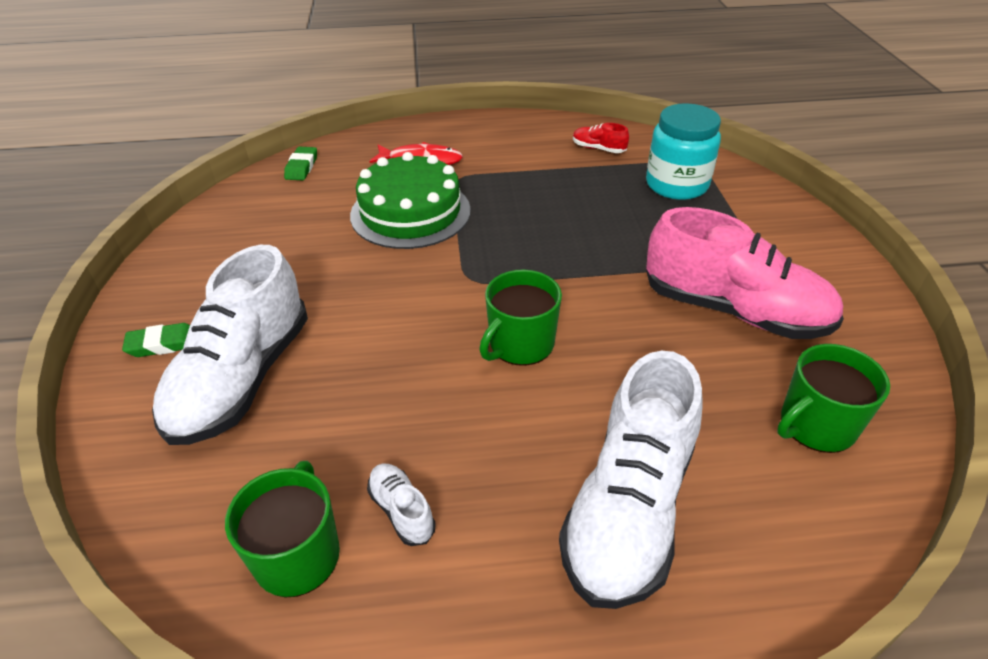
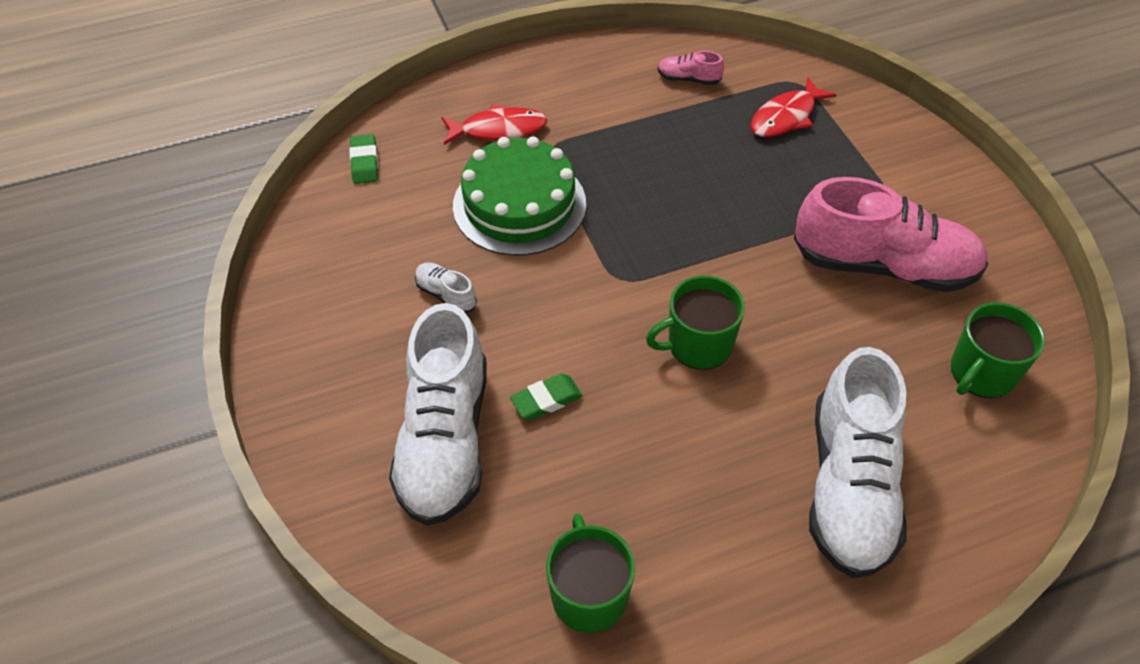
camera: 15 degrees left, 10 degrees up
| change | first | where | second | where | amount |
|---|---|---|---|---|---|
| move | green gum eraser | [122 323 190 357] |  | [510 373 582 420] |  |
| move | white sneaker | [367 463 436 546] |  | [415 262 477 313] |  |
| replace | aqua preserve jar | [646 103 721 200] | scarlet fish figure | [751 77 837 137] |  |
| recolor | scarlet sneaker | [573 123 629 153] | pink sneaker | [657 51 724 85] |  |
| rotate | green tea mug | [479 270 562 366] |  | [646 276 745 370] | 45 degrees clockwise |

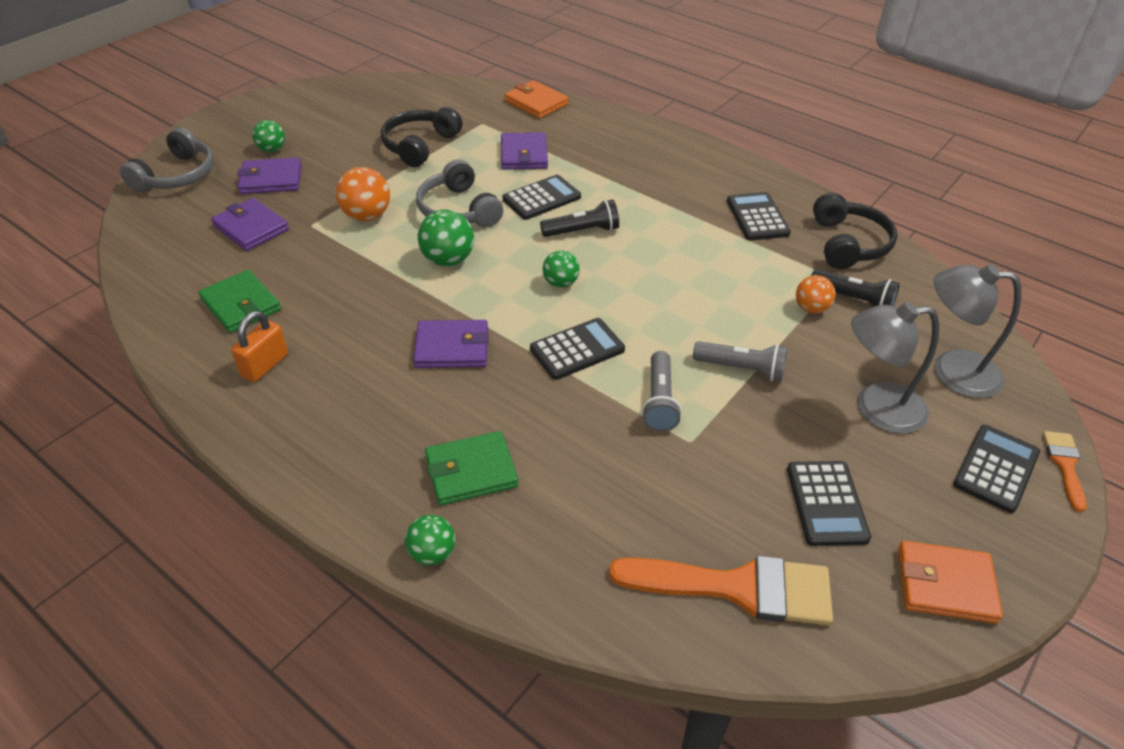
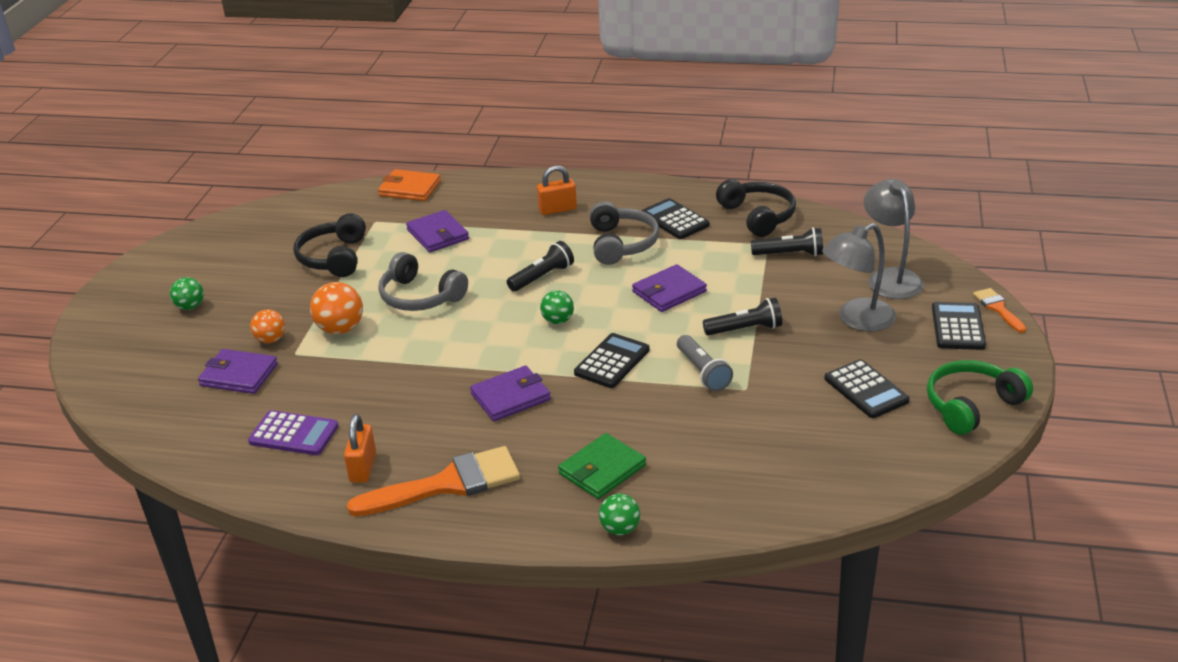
camera: 25 degrees left, 10 degrees down
| change | first | where | second | where | amount |
|---|---|---|---|---|---|
| delete | green ball | [418 209 474 266] |  |  |  |
| delete | black pocket calculator | [503 175 581 220] |  |  |  |
| insert |  |  | orange-coloured lock | [537 165 577 215] |  |
| move | grey headset | [120 128 214 192] |  | [590 201 659 265] |  |
| move | purple card wallet | [237 157 302 194] |  | [632 264 707 312] |  |
| move | orange-coloured brush | [609 555 833 625] |  | [347 446 520 516] |  |
| move | orange-coloured ball | [796 275 835 314] |  | [250 309 285 343] |  |
| replace | green card wallet | [198 270 281 333] | purple pocket calculator | [248 410 339 455] |  |
| replace | orange-coloured card wallet | [898 541 1003 624] | green headset | [927 360 1033 435] |  |
| recolor | grey flashlight | [693 341 787 381] | black flashlight | [703 298 782 335] |  |
| rotate | grey lamp | [934 264 1021 398] |  | [864 179 924 299] | 90 degrees clockwise |

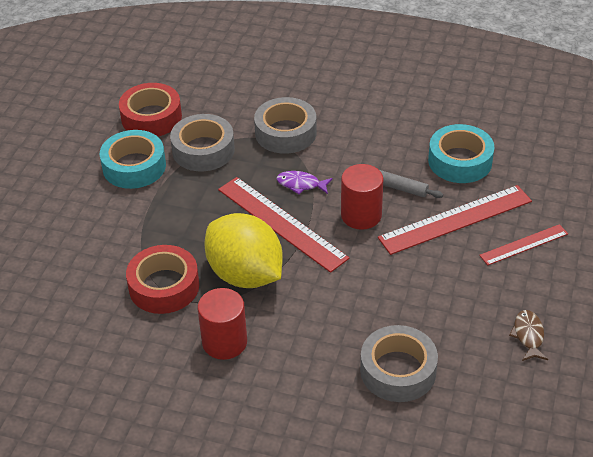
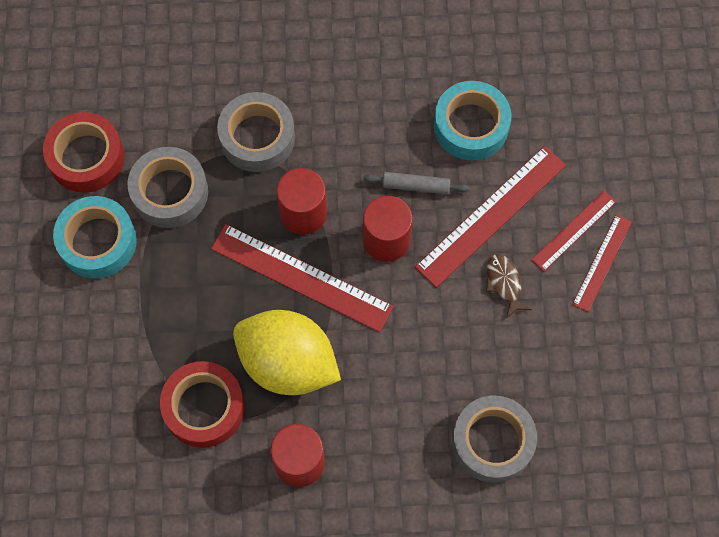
camera: 20 degrees left, 25 degrees up
| change | first | where | second | where | amount |
|---|---|---|---|---|---|
| insert |  |  | scarlet measuring stick | [572 214 632 312] |  |
| move | brown fish figure | [509 310 548 361] |  | [486 254 531 319] |  |
| replace | purple fish figure | [277 171 333 194] | scarlet cylinder | [276 168 327 235] |  |

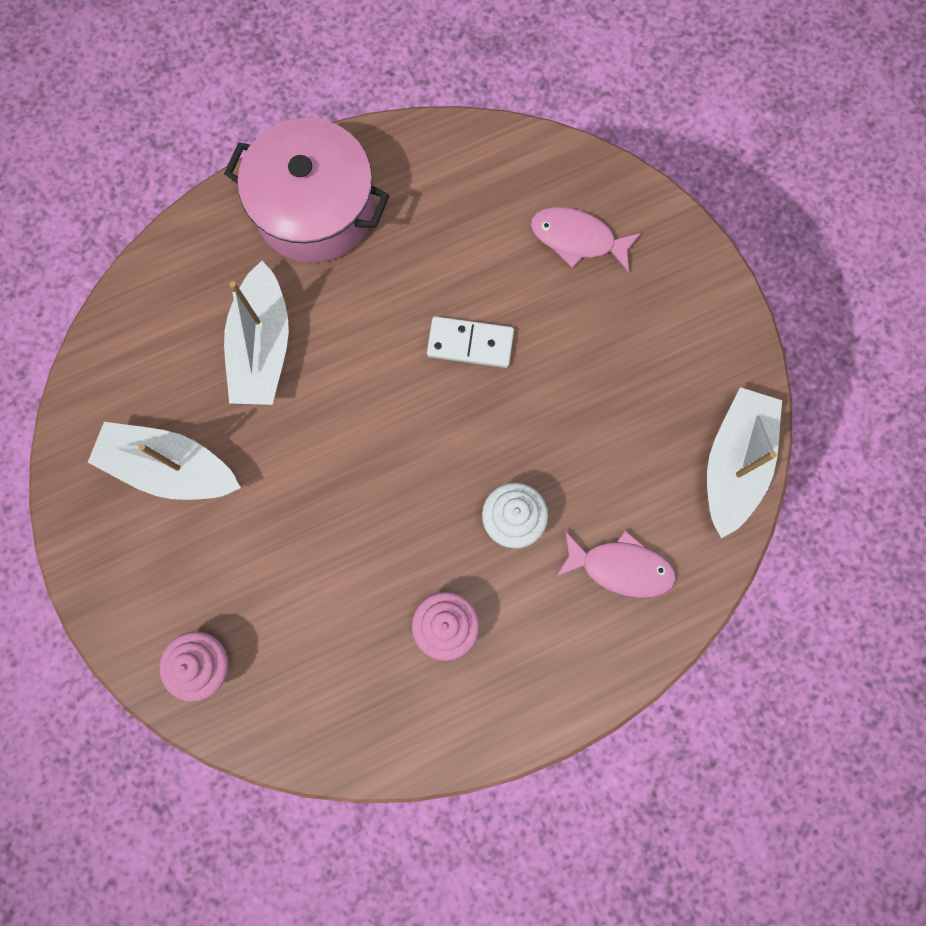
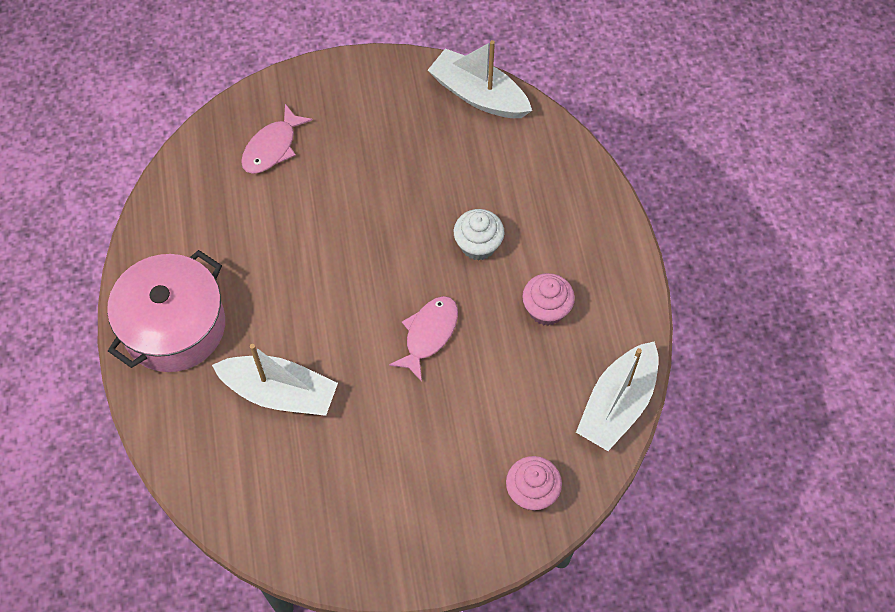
camera: 75 degrees left, 15 degrees down
| change | first | where | second | where | amount |
|---|---|---|---|---|---|
| delete | white domino tile | [427 316 514 368] |  |  |  |
| move | white boat | [88 422 241 500] |  | [576 341 658 451] |  |
| move | pink fish figure | [556 530 676 598] |  | [389 296 458 382] |  |

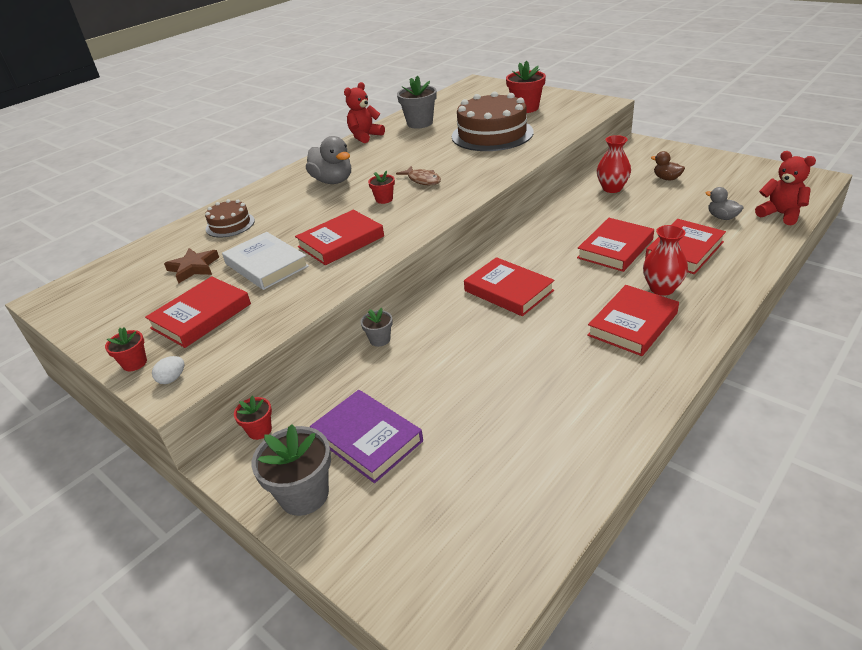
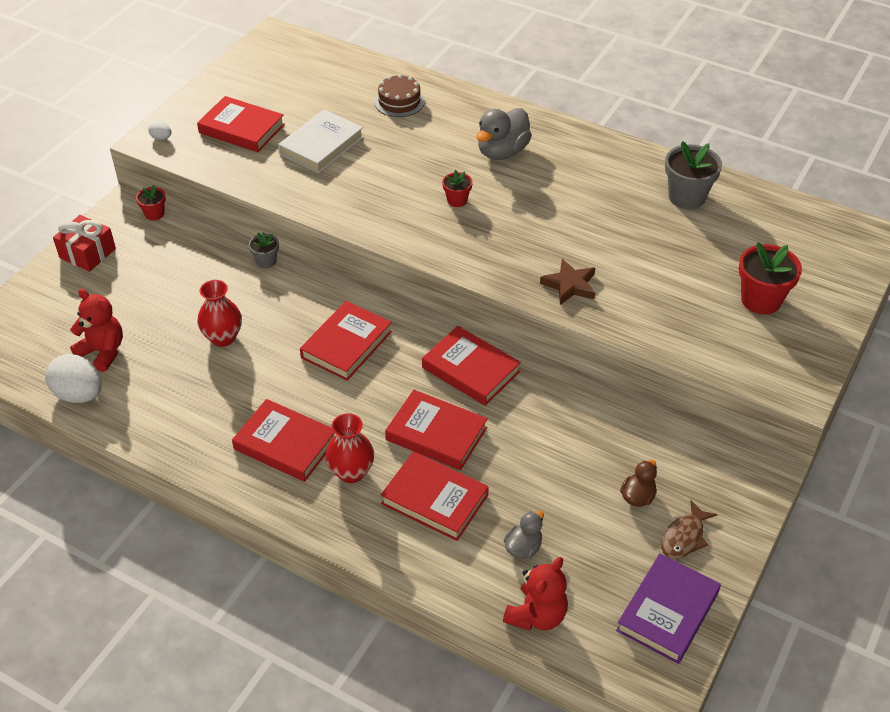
camera: 75 degrees right, 10 degrees up
| change | first | where | second | where | amount |
|---|---|---|---|---|---|
| delete | scarlet potted plant | [105 328 147 371] |  |  |  |
| delete | brown gateau | [452 91 534 151] |  |  |  |
| insert |  |  | white egg | [45 354 102 403] |  |
| move | brown star | [164 248 219 283] |  | [540 259 595 305] |  |
| move | scarlet book | [295 210 384 265] |  | [422 326 521 406] |  |
| move | purple book | [310 390 423 483] |  | [616 553 721 664] |  |
| move | scarlet stuffed bear | [344 82 385 143] |  | [70 289 123 372] |  |
| move | brown fish figure | [396 166 441 185] |  | [661 500 718 559] |  |
| move | scarlet flower vase | [597 135 631 193] |  | [197 280 242 347] |  |
| replace | grey potted plant | [252 424 331 516] | scarlet gift | [53 215 116 272] |  |

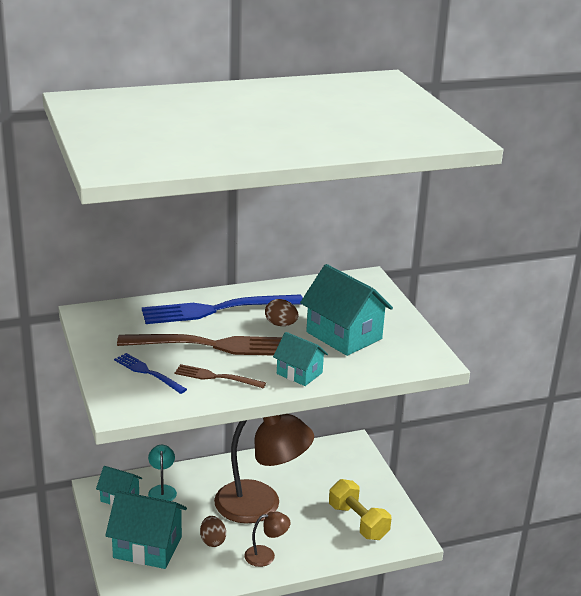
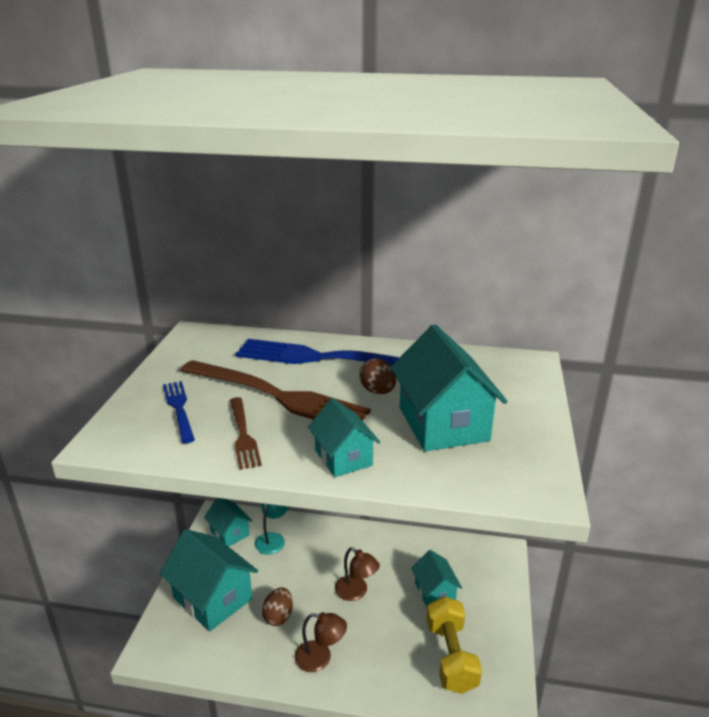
camera: 30 degrees right, 0 degrees up
| change | first | where | second | where | amount |
|---|---|---|---|---|---|
| insert |  |  | aqua house | [411 550 462 607] |  |
| rotate | brown fork | [174 364 266 388] |  | [230 397 262 470] | 150 degrees counterclockwise |
| resize | brown lamp | [214 414 314 523] |  | [335 547 380 601] | x0.44 |

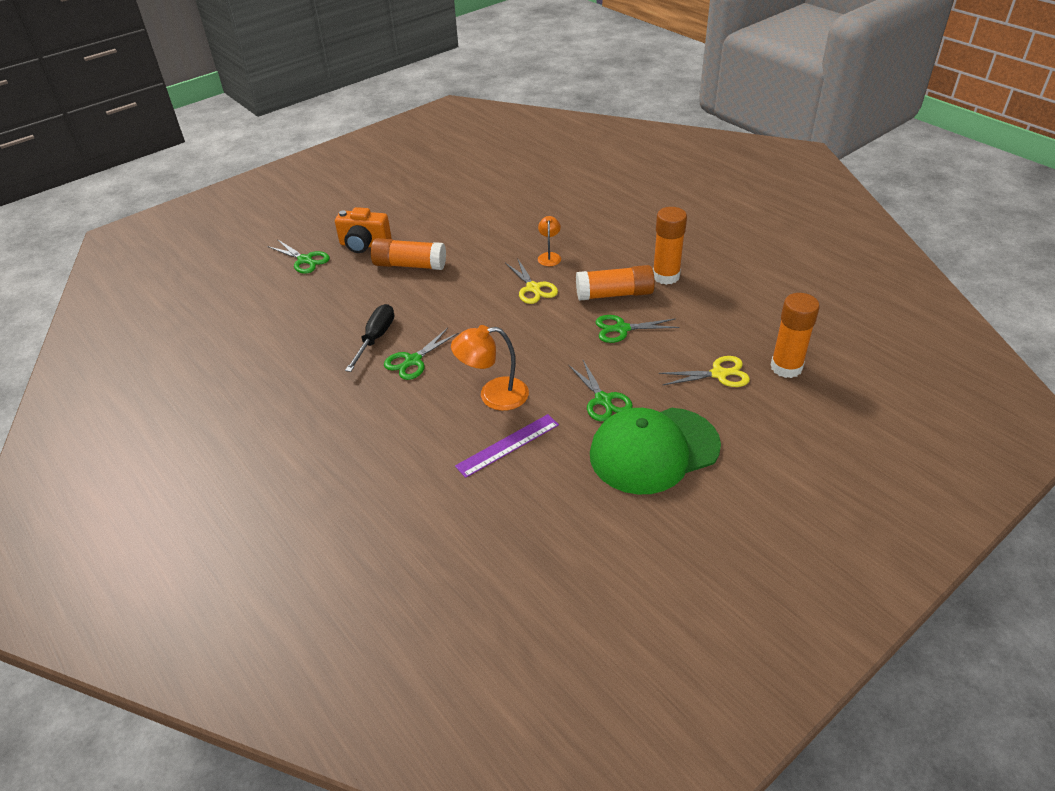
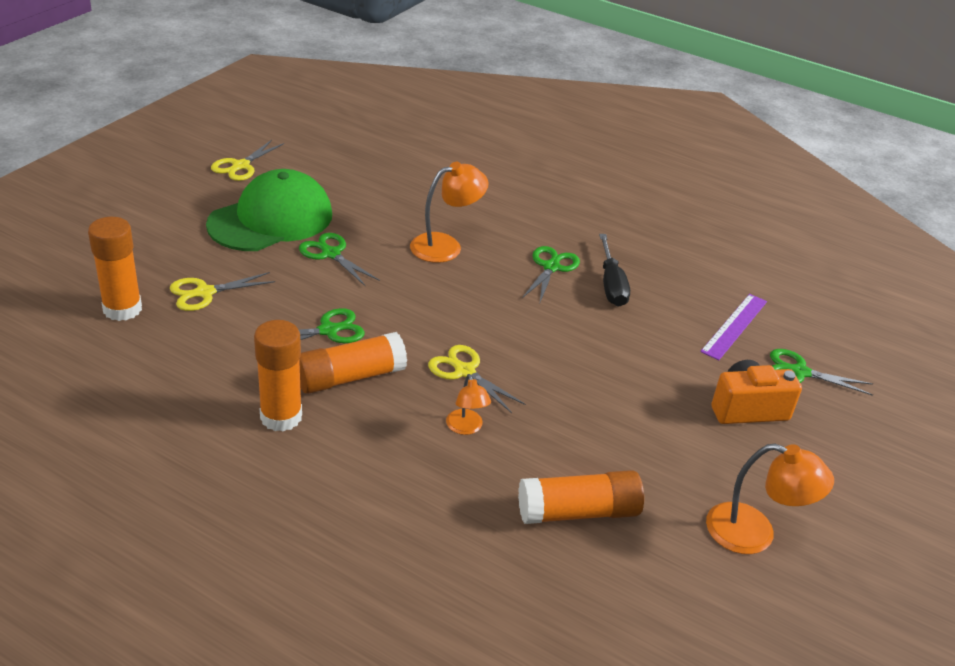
camera: 155 degrees right, 5 degrees down
| change | first | where | second | where | amount |
|---|---|---|---|---|---|
| insert |  |  | yellow pair of scissors | [211 140 284 181] |  |
| insert |  |  | orange-coloured lamp | [706 444 834 554] |  |
| move | orange-coloured glue | [371 238 446 270] |  | [518 470 644 524] |  |
| move | purple measuring stick | [455 414 559 478] |  | [700 294 767 360] |  |

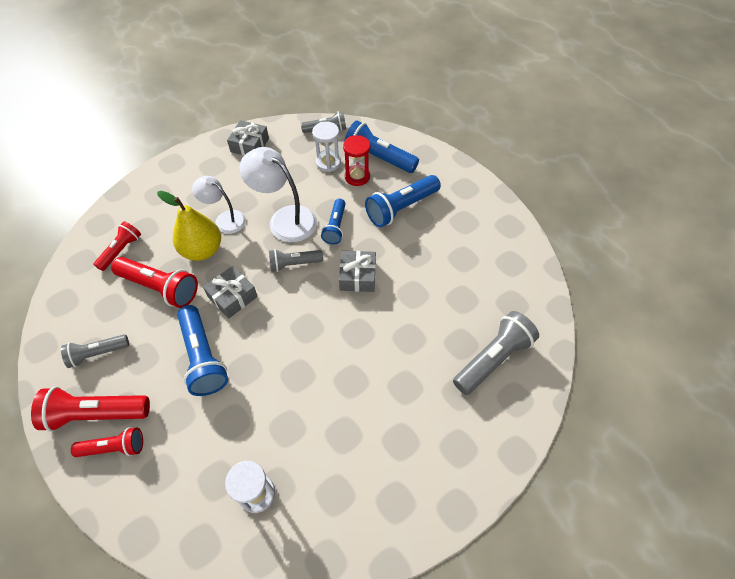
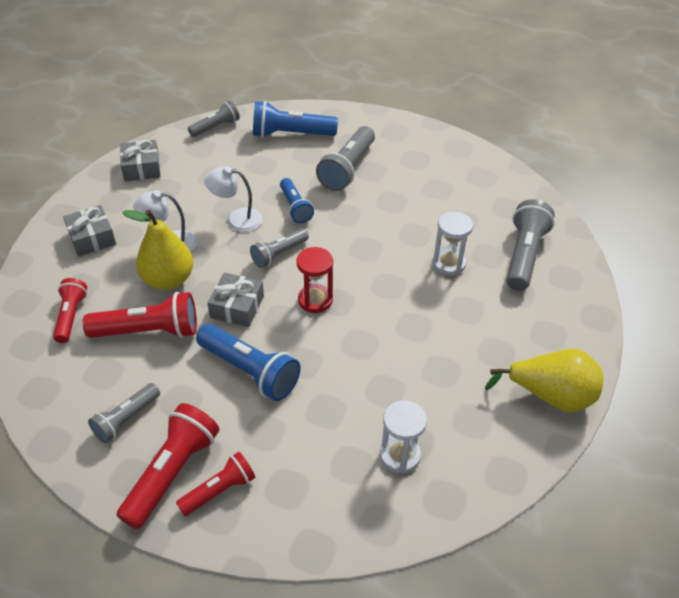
camera: 30 degrees left, 10 degrees down
| change | first | where | second | where | amount |
|---|---|---|---|---|---|
| insert |  |  | yellow pear | [485 349 603 413] |  |
| move | white sandglass | [312 122 341 172] |  | [432 212 473 275] |  |
| move | grey gift | [339 251 376 292] |  | [63 205 116 256] |  |
| move | scarlet sandglass | [343 135 370 186] |  | [296 247 333 313] |  |
| recolor | blue flashlight | [365 175 441 227] | grey flashlight | [316 126 375 191] |  |
| rotate | scarlet flashlight | [31 387 150 432] |  | [117 403 219 529] | 150 degrees clockwise |
| resize | white lamp | [239 147 317 242] |  | [204 166 263 232] | x0.64 |

